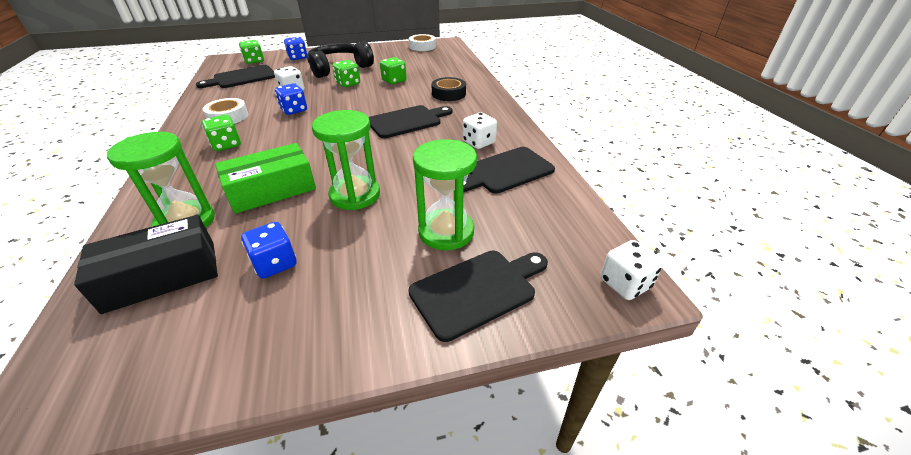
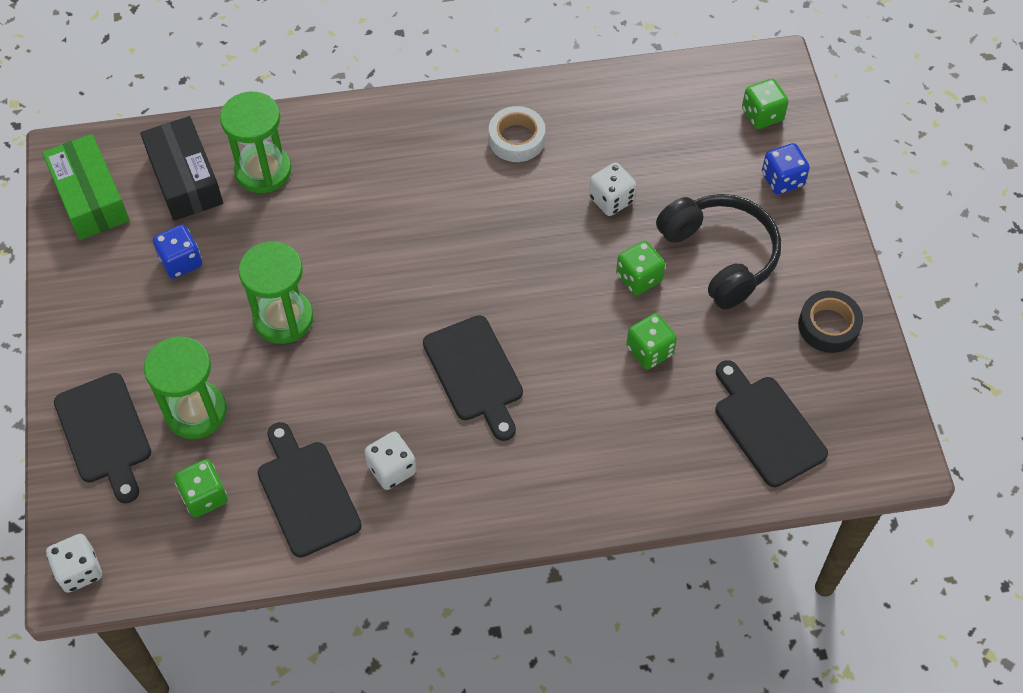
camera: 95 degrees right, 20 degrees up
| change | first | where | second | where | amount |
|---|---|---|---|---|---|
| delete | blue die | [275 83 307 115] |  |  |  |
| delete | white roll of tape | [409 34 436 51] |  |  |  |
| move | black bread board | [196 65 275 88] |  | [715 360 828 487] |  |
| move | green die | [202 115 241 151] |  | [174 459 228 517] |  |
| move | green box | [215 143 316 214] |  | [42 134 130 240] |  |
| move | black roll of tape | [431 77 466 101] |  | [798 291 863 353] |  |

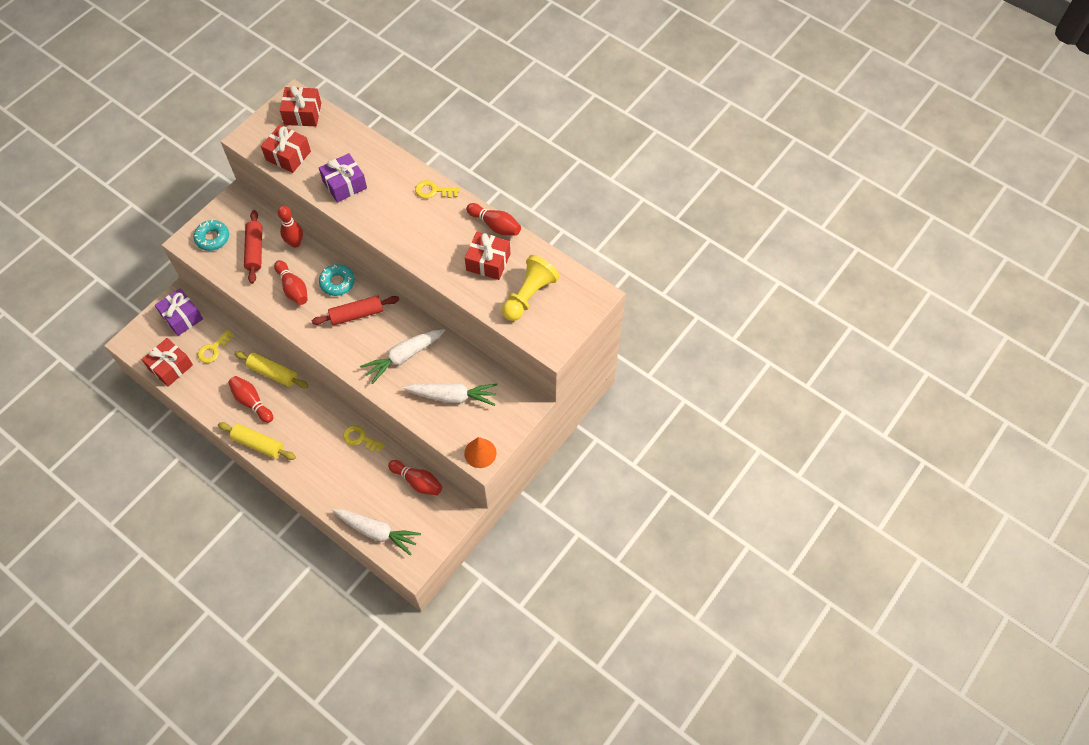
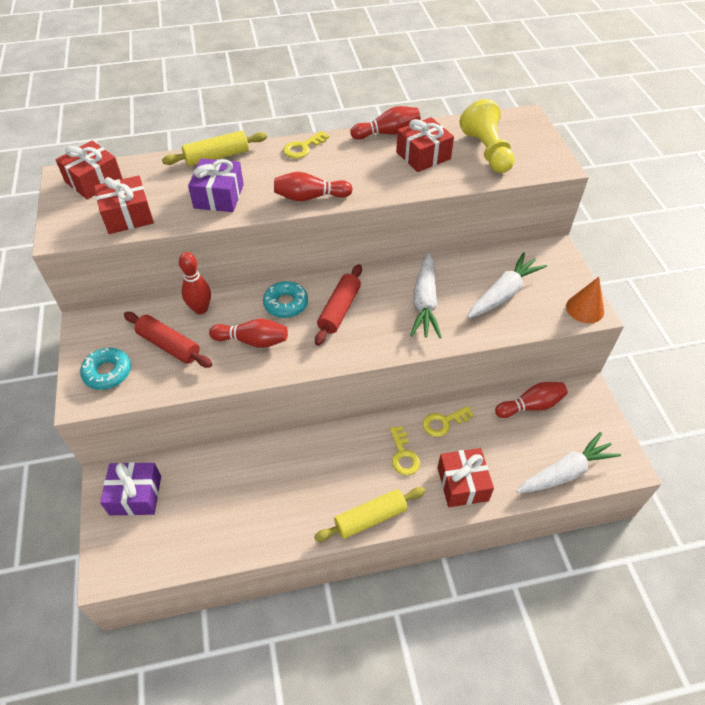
camera: 50 degrees left, 10 degrees down
| change | first | where | second | where | amount |
|---|---|---|---|---|---|
| move | scarlet gift | [142 338 193 387] |  | [438 448 494 507] |  |
| move | yellow key | [198 330 234 363] |  | [390 426 420 475] |  |
| move | scarlet bowling pin | [228 376 273 423] |  | [274 172 353 201] |  |
| move | yellow rolling pin | [234 351 309 388] |  | [162 131 267 166] |  |

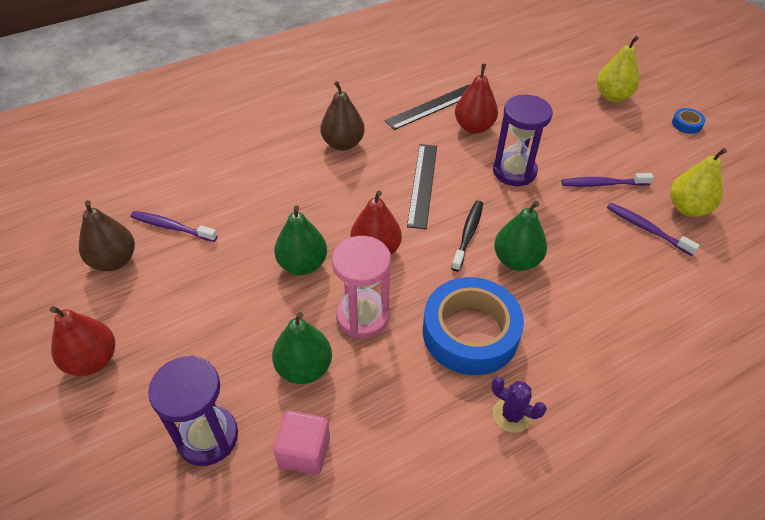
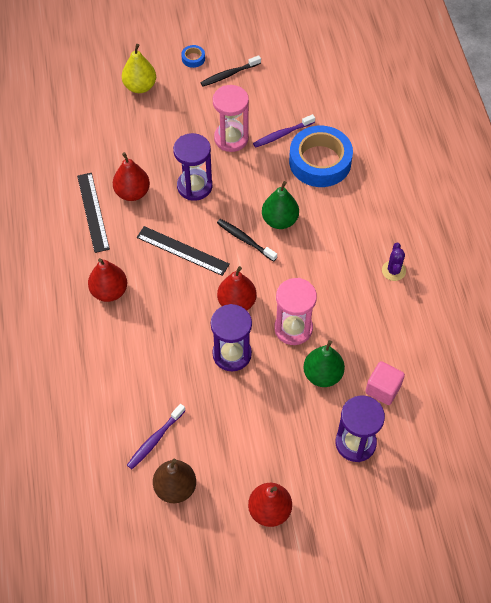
camera: 70 degrees left, 10 degrees up
| change | first | where | second | where | amount |
|---|---|---|---|---|---|
| delete | yellow pear | [670 148 727 217] |  |  |  |
| insert |  |  | black toothbrush | [200 55 261 87] |  |
| move | blue roll of tape | [423 277 524 375] |  | [289 126 353 187] |  |
| replace | green pear | [274 205 327 275] | purple sandglass | [211 304 252 371] |  |
| replace | purple toothbrush | [561 173 654 187] | pink sandglass | [213 85 249 152] |  |
| recolor | brown pear | [320 81 365 151] | scarlet pear | [88 258 127 302] |  |
| rotate | purple cactus | [491 377 547 433] |  | [382 243 406 281] | 45 degrees counterclockwise |

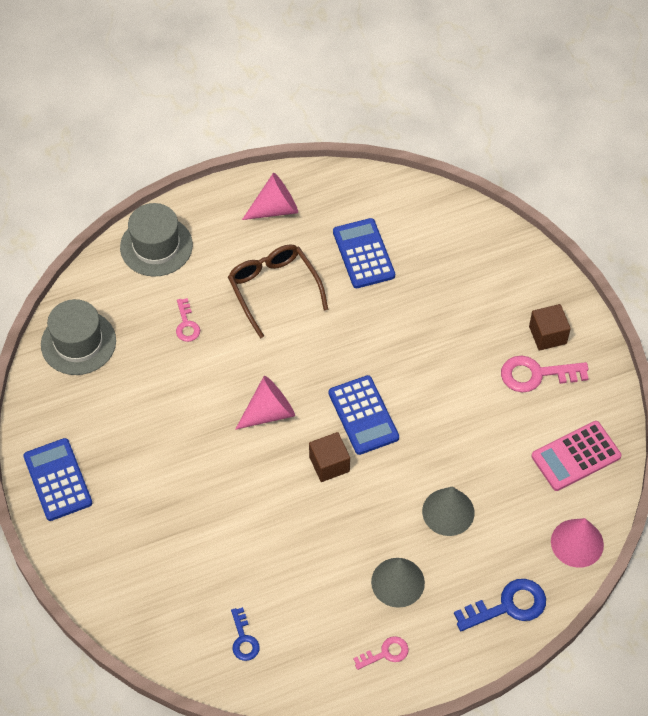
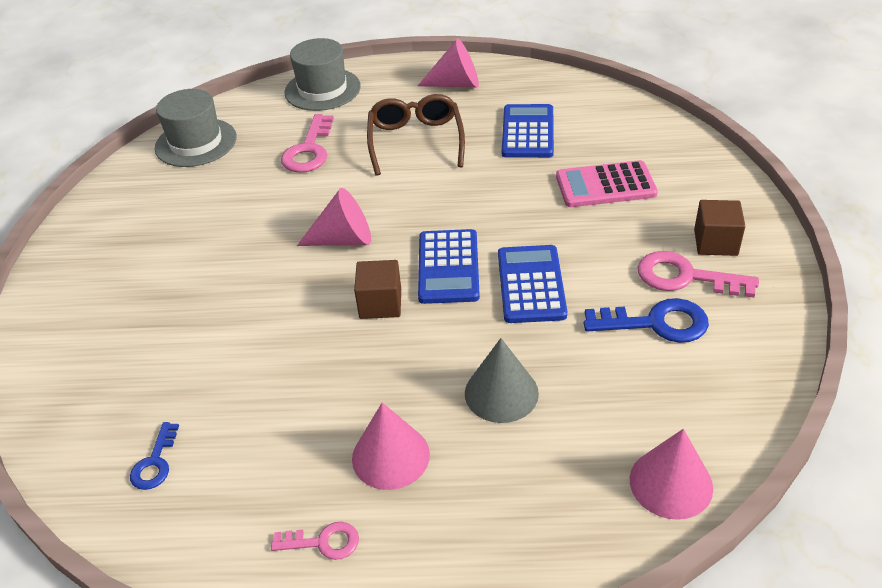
camera: 25 degrees right, 15 degrees down
| change | first | where | second | where | amount |
|---|---|---|---|---|---|
| move | blue pocket calculator | [23 438 92 521] |  | [498 245 567 323] |  |
| move | blue key | [454 579 546 631] |  | [584 298 709 343] |  |
| move | pink pocket calculator | [532 421 622 491] |  | [556 160 658 207] |  |
| recolor | grey solid cone | [371 558 425 608] | pink solid cone | [352 402 430 490] |  |
| resize | pink key | [176 298 200 342] |  | [281 114 334 173] | x1.69 |

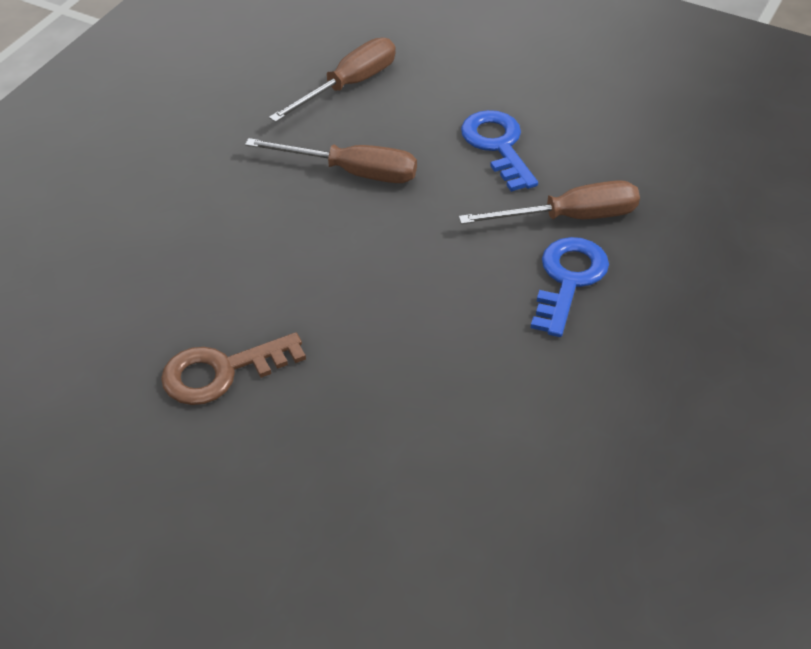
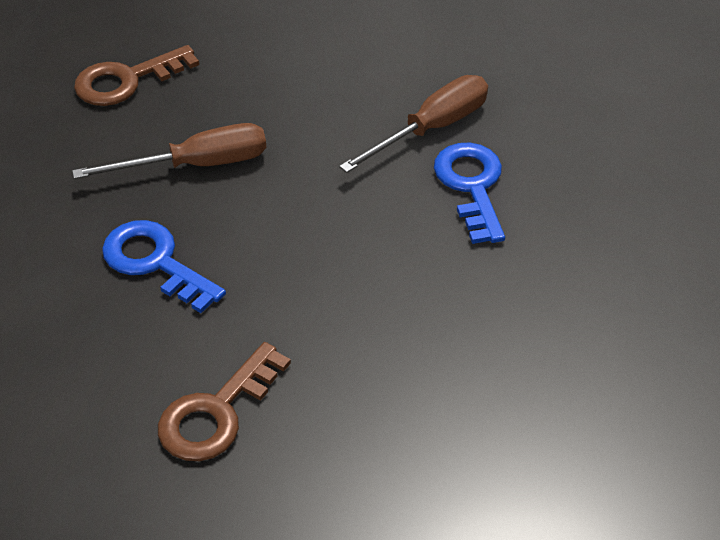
camera: 30 degrees left, 0 degrees up
| change | first | where | second | where | amount |
|---|---|---|---|---|---|
| move | blue key | [461 110 538 192] |  | [102 220 226 313] |  |
| replace | brown screwdriver | [269 38 395 122] | brown key | [74 45 199 106] |  |

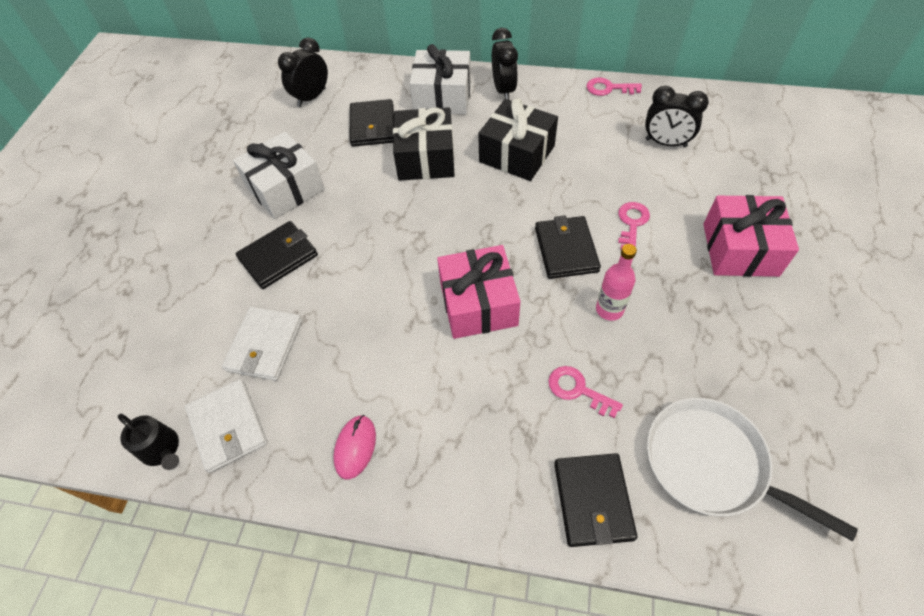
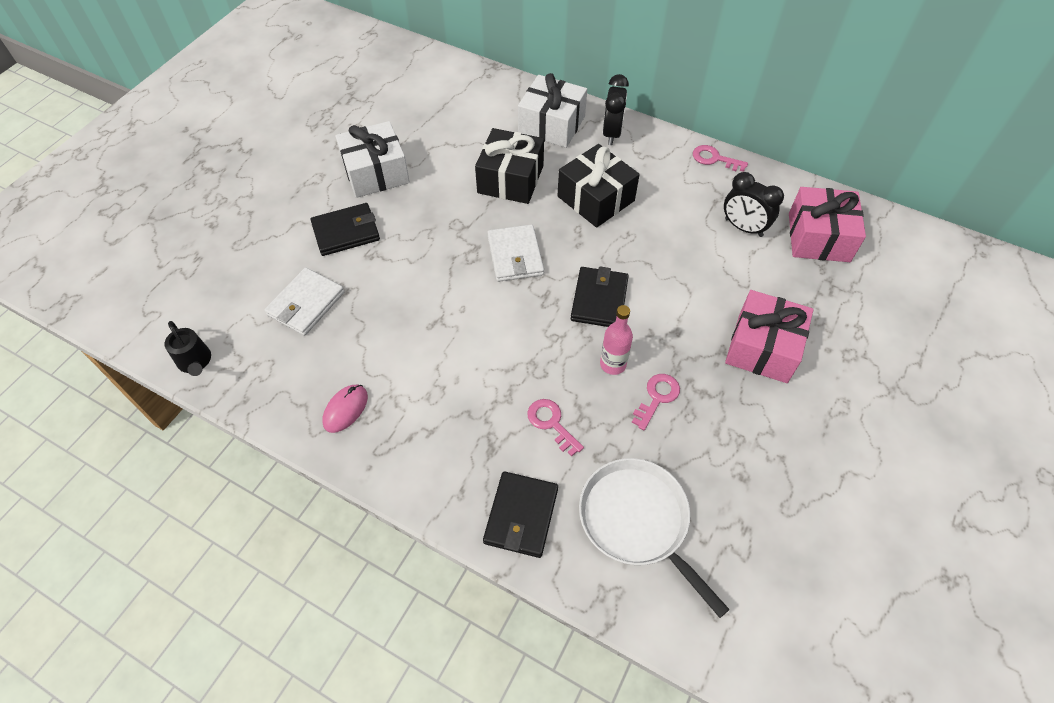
camera: 15 degrees right, 0 degrees up
| change | first | where | second | where | amount |
|---|---|---|---|---|---|
| delete | black bedside clock | [278 37 328 107] |  |  |  |
| delete | black card wallet | [350 99 394 147] |  |  |  |
| move | white card wallet | [185 379 268 473] |  | [487 224 544 282] |  |
| move | pink gift | [437 245 520 339] |  | [789 187 866 262] |  |
| move | pink key | [618 202 650 250] |  | [632 374 680 430] |  |

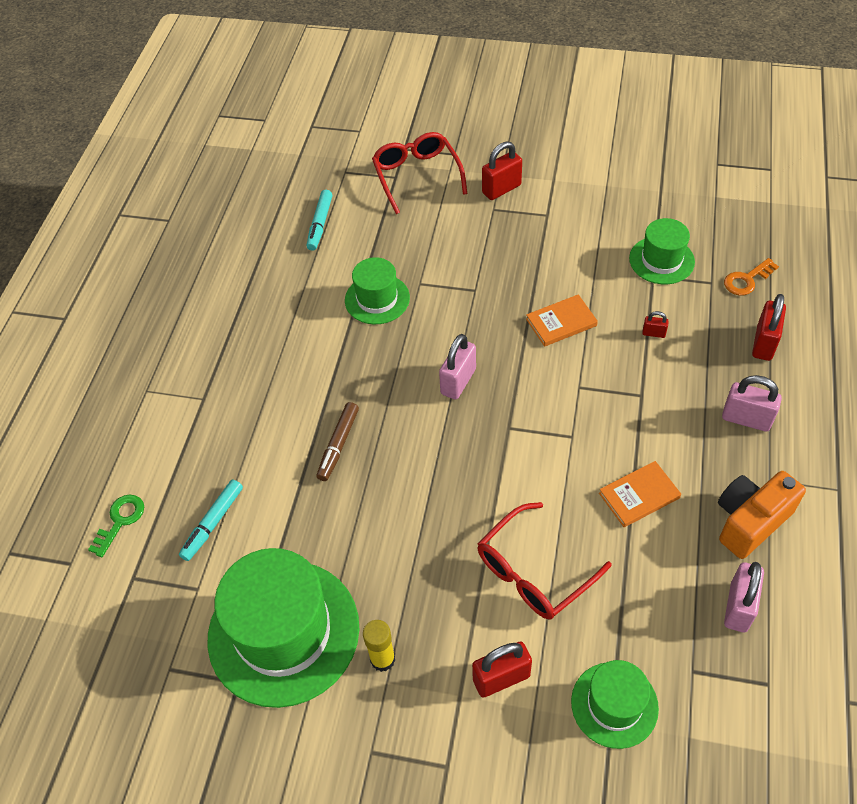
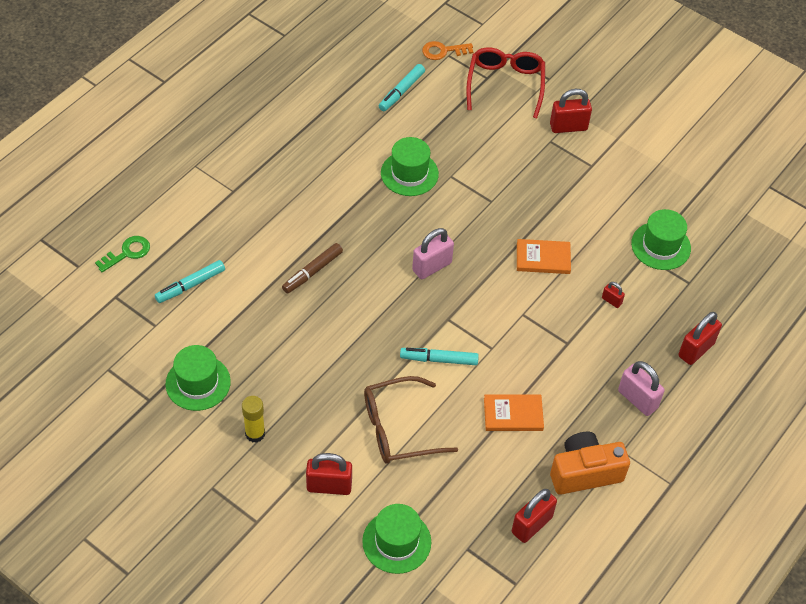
camera: 20 degrees right, 0 degrees up
| change | first | where | second | where | amount |
|---|---|---|---|---|---|
| insert |  |  | aqua felt pen | [400 348 479 365] |  |
| move | orange-coloured key | [724 258 779 295] |  | [422 41 473 60] |  |
| recolor | scarlet glasses | [477 502 611 619] | brown glasses | [364 376 458 464] |  |
| recolor | pink lock | [724 562 764 633] | scarlet lock | [512 489 557 543] |  |
| resize | green tall hat | [208 548 359 708] |  | [165 345 231 411] | x0.54 |

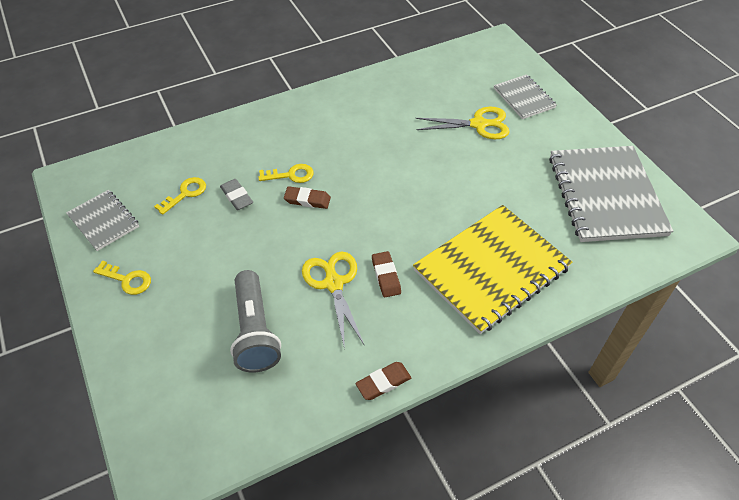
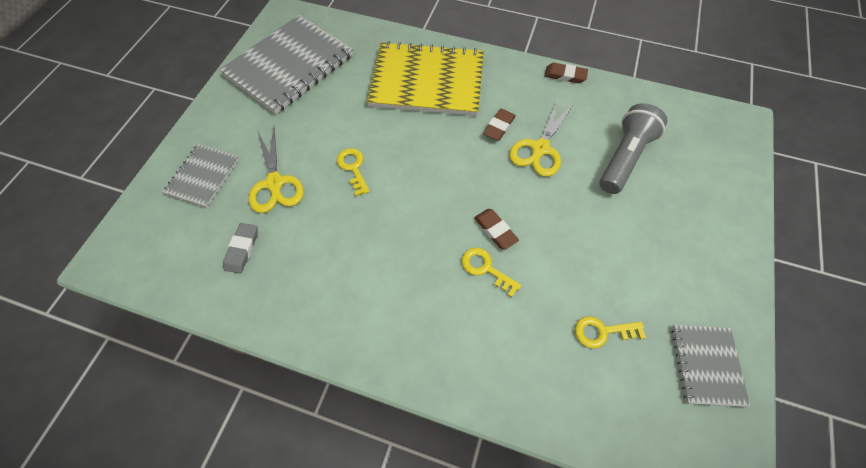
camera: 135 degrees left, 10 degrees up
| change | first | where | second | where | amount |
|---|---|---|---|---|---|
| move | yellow key | [93 261 151 295] |  | [337 148 370 196] |  |
| move | grey gum eraser | [220 179 253 210] |  | [223 223 258 273] |  |
| rotate | yellow pair of scissors | [415 107 510 139] |  | [249 126 304 213] | 150 degrees counterclockwise |

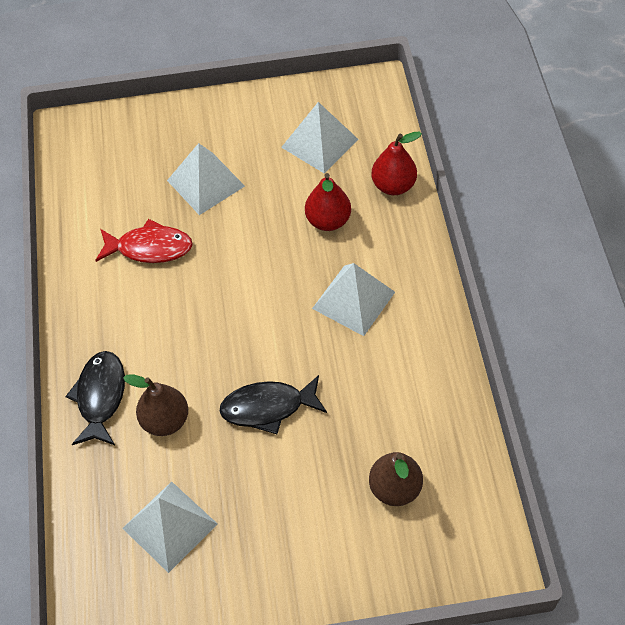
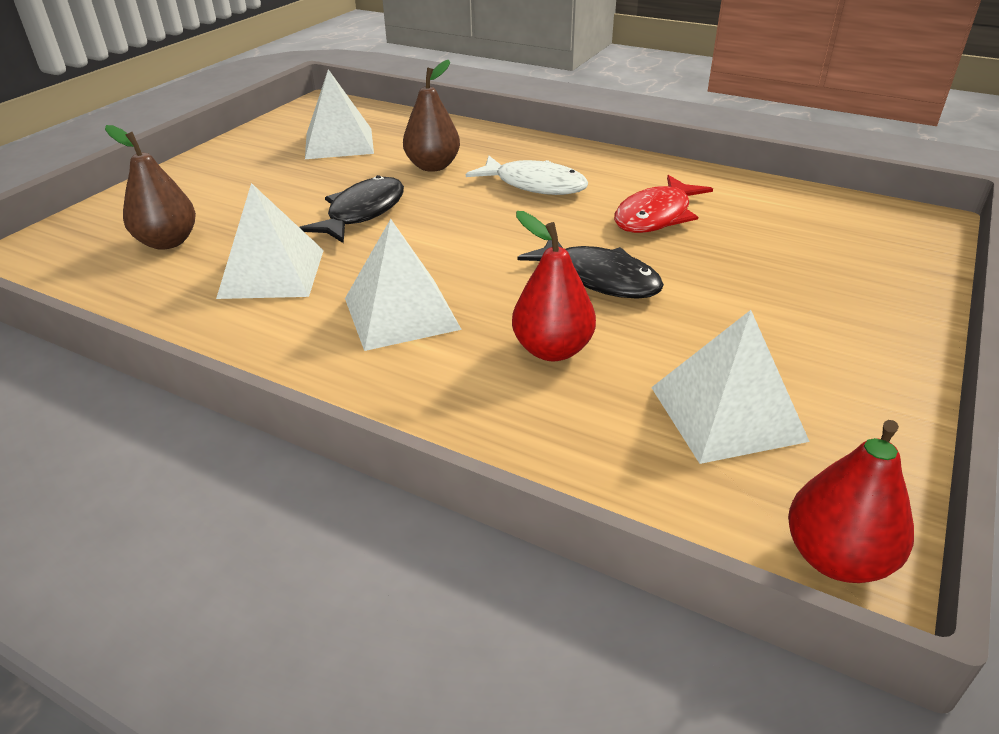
camera: 125 degrees right, 20 degrees down
| change | first | where | second | where | amount |
|---|---|---|---|---|---|
| insert |  |  | white fish figure | [466 156 588 195] |  |
| move | black fish figure | [65 351 125 445] |  | [518 240 664 299] |  |
| move | white pyramid | [167 143 245 215] |  | [216 183 324 299] |  |
| move | scarlet pear | [371 132 422 195] |  | [788 420 914 583] |  |

